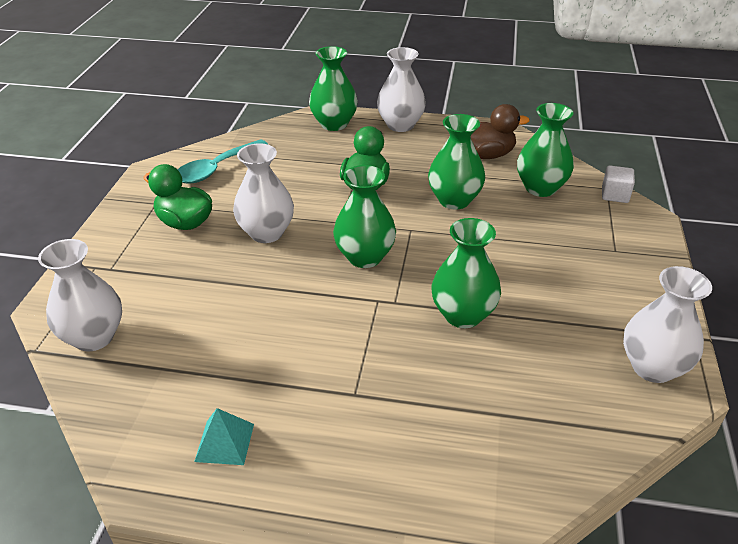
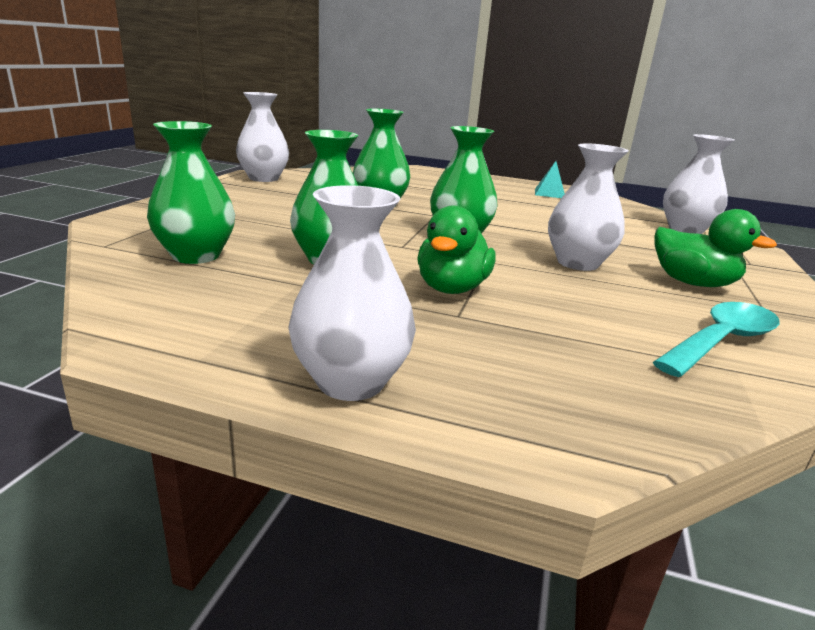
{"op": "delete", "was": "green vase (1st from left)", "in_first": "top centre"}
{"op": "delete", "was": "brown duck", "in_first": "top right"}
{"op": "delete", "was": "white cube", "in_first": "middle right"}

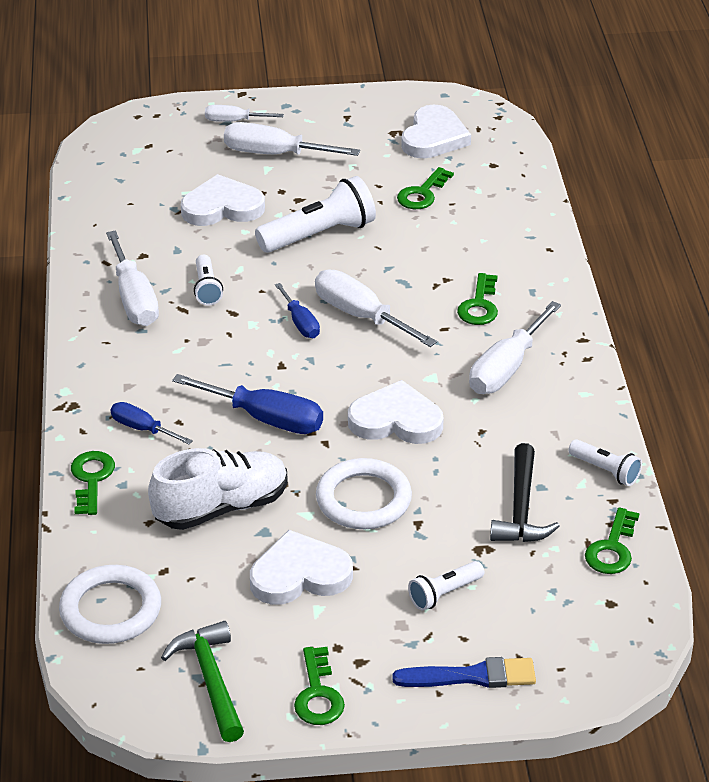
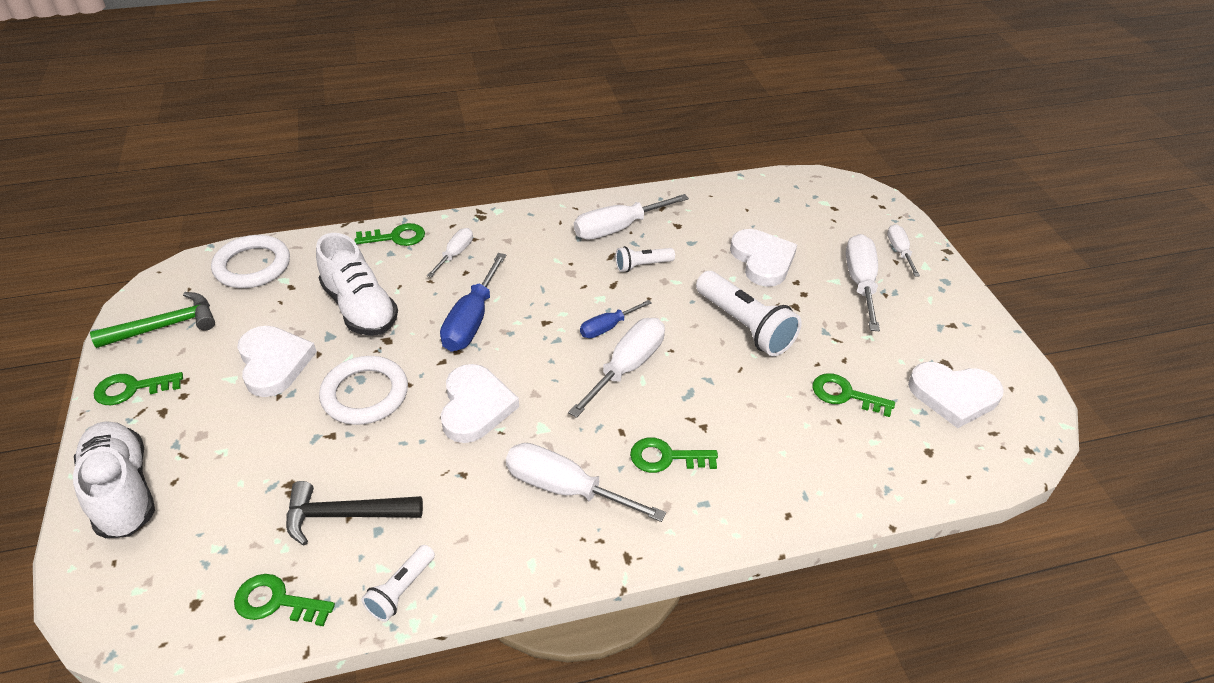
{"op": "replace", "was": "blue brush", "now": "white shoe (1st from left)", "in_first": "bottom centre", "in_second": "bottom left"}
{"op": "recolor", "was": "blue screwdriver (1st from left)", "now": "white screwdriver (1st from left)", "in_first": "middle left", "in_second": "centre"}
{"op": "delete", "was": "white flashlight (3rd from left)", "in_first": "bottom centre"}

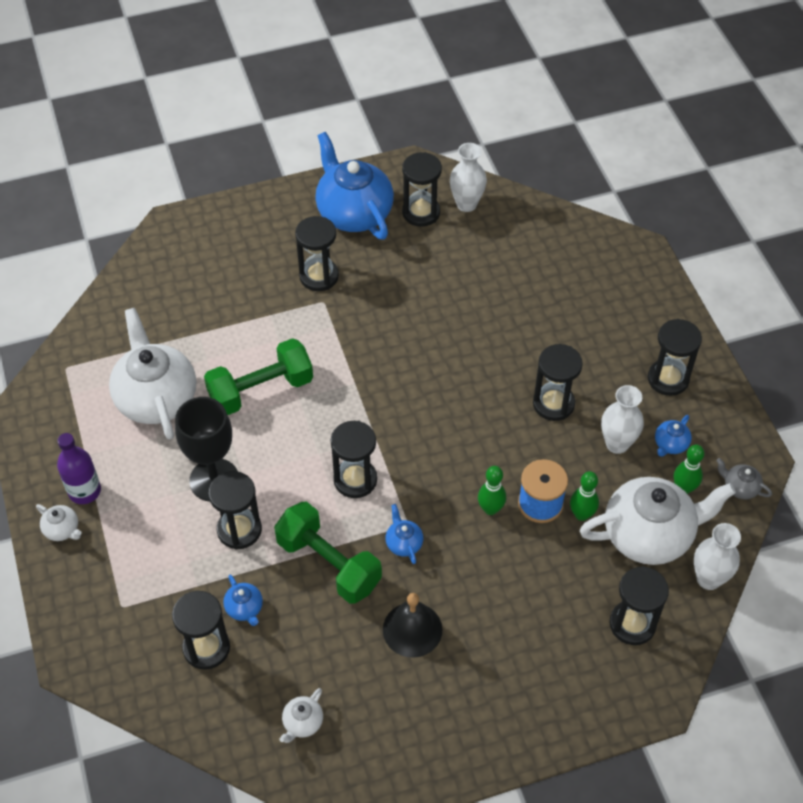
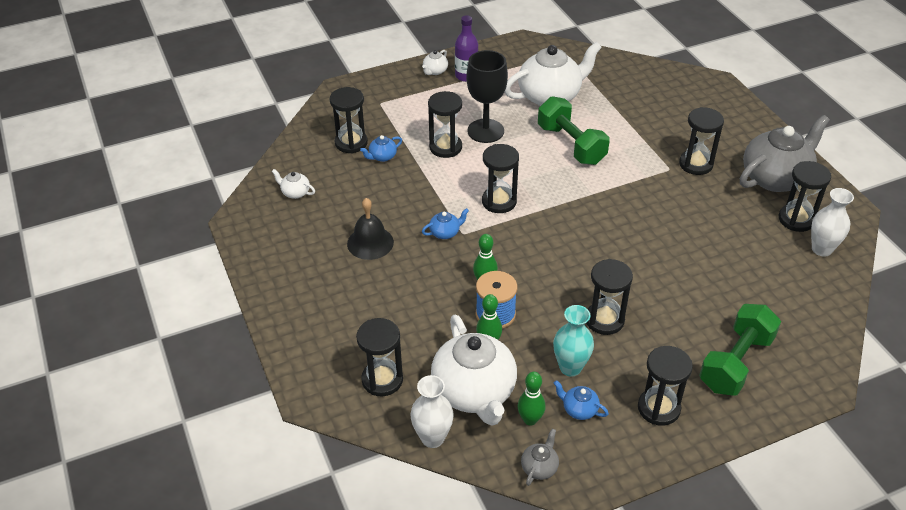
{"op": "recolor", "was": "white vase (2nd from left)", "now": "turquoise vase", "in_first": "middle right", "in_second": "bottom centre"}
{"op": "move", "was": "green dumbbell (2nd from left)", "in_first": "bottom centre", "in_second": "bottom right"}
{"op": "recolor", "was": "blue teapot (2nd from left)", "now": "grey teapot (2nd from left)", "in_first": "top centre", "in_second": "top right"}

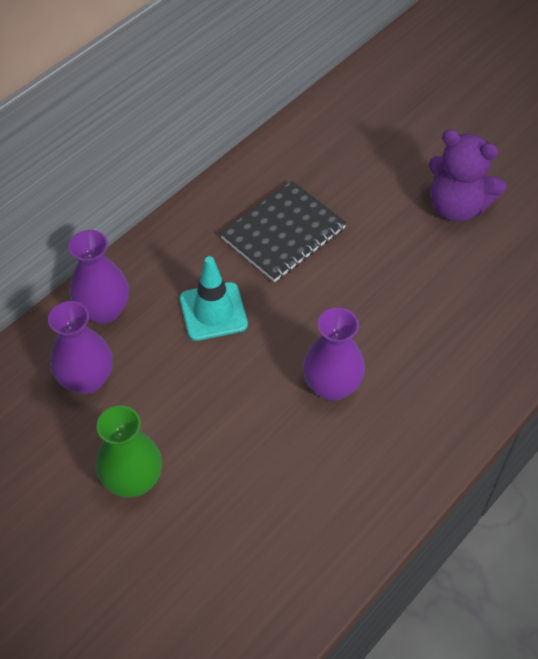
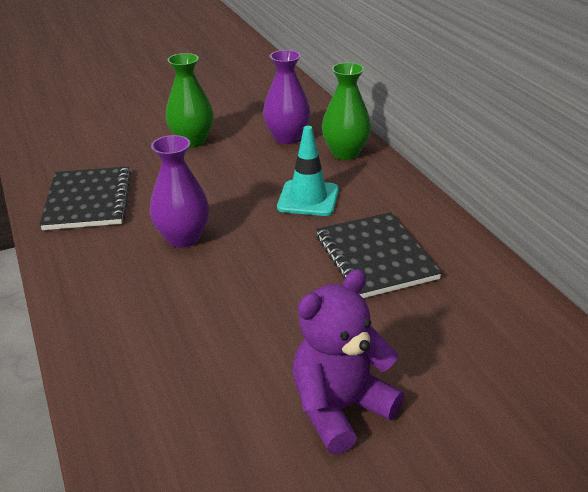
{"op": "insert", "now": "black notebook (1st from left)", "in_second": "middle left"}
{"op": "recolor", "was": "purple vase (2nd from left)", "now": "green vase (2nd from left)", "in_first": "middle left", "in_second": "top centre"}

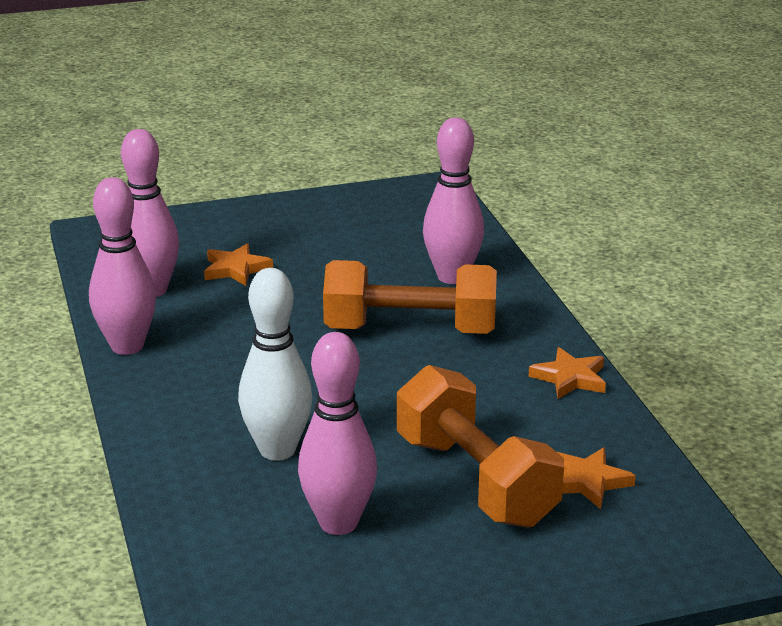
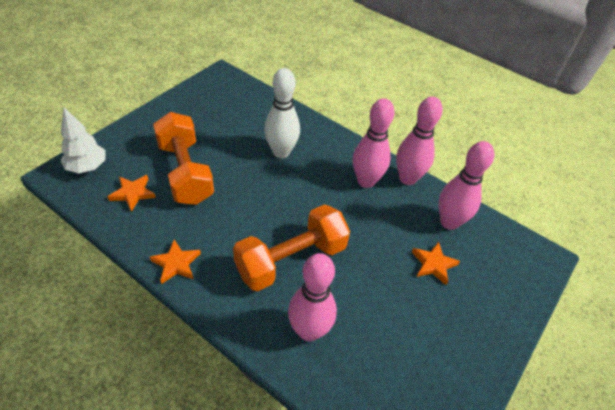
{"op": "insert", "now": "white tree", "in_second": "middle left"}
{"op": "rotate", "was": "orange dumbbell (2nd from left in the first image)", "in_first": "bottom centre", "in_second": "middle left", "clockwise": 45}
{"op": "move", "was": "pink bowling pin (3rd from left in the first image)", "now": "pink bowling pin (2nd from left)", "in_first": "bottom centre", "in_second": "centre"}

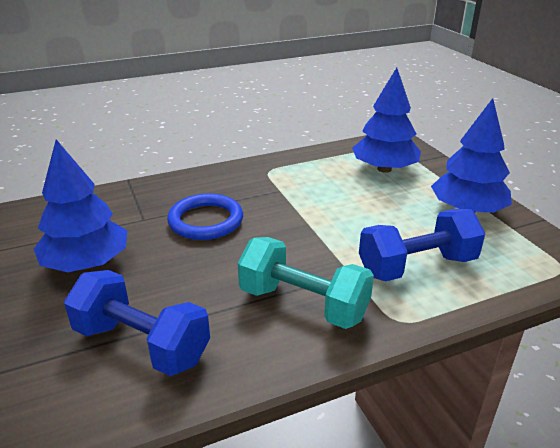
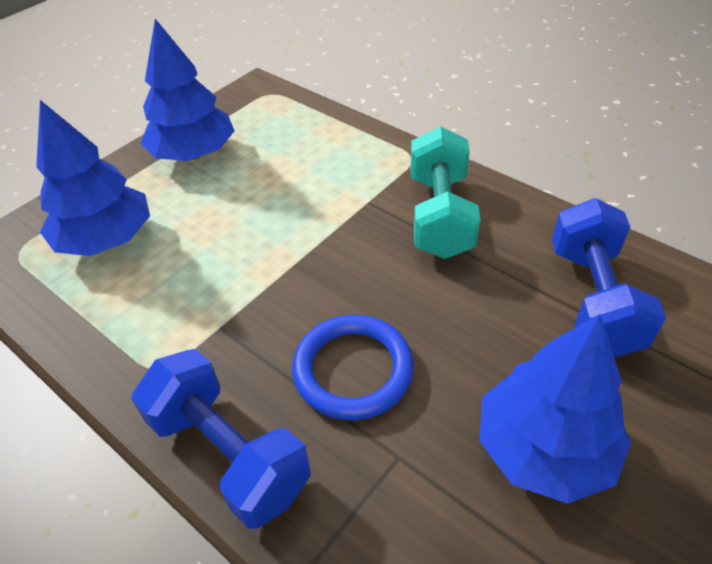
{"op": "move", "was": "blue dumbbell (2nd from left in the first image)", "now": "blue dumbbell (1st from left)", "in_first": "middle right", "in_second": "bottom left"}

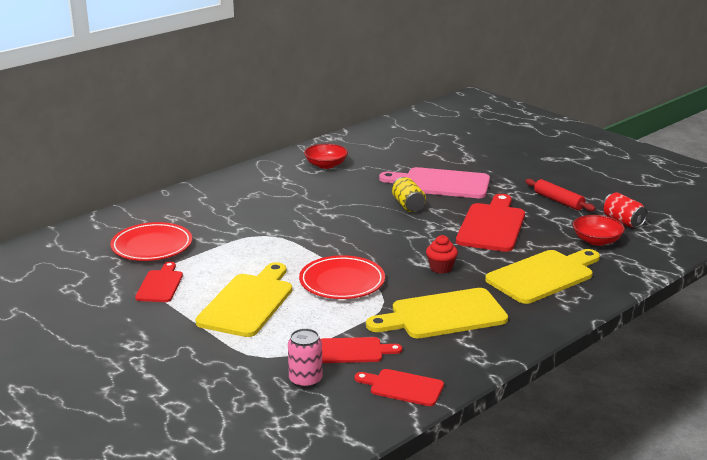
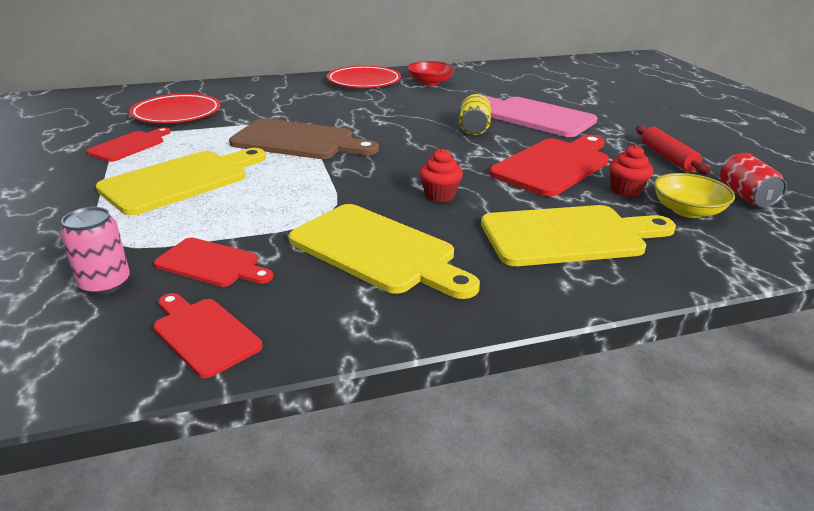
{"op": "insert", "now": "brown cutting board", "in_second": "top centre"}
{"op": "rotate", "was": "yellow cutting board (2nd from left)", "in_first": "bottom centre", "in_second": "centre", "clockwise": -150}
{"op": "move", "was": "red plate (2nd from left)", "in_first": "centre", "in_second": "top centre"}
{"op": "insert", "now": "red cupcake (2nd from left)", "in_second": "middle right"}
{"op": "recolor", "was": "red bowl (2nd from left)", "now": "yellow bowl", "in_first": "middle right", "in_second": "middle right"}

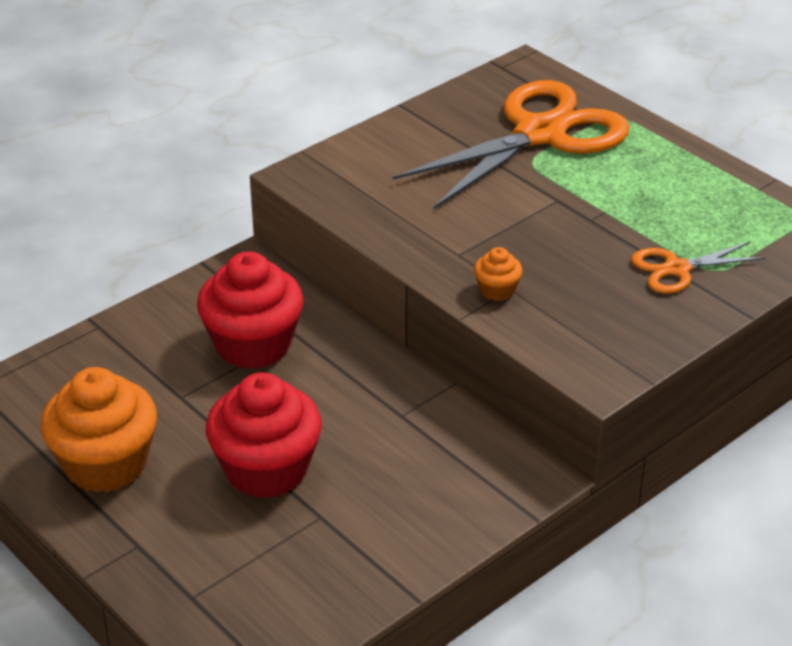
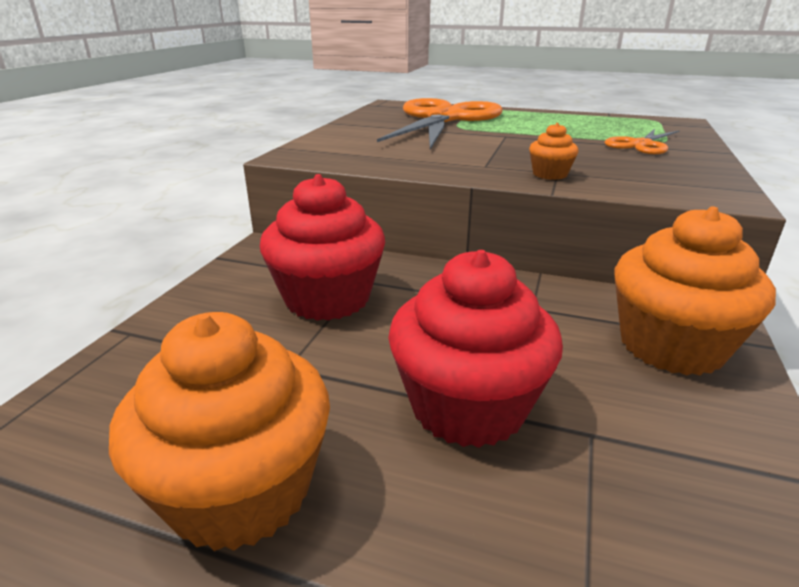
{"op": "insert", "now": "orange cupcake (3rd from left)", "in_second": "middle right"}

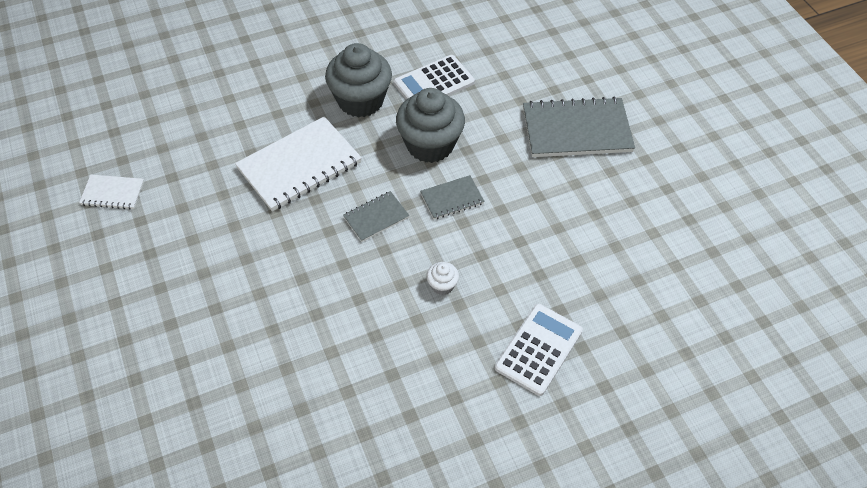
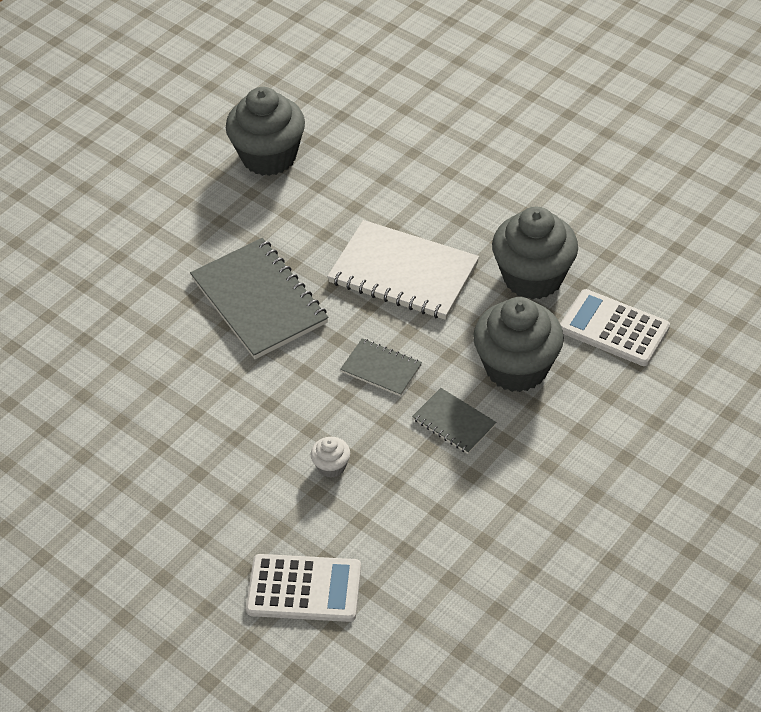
{"op": "move", "was": "grey notebook (3rd from left in the first image)", "now": "grey notebook (1st from left)", "in_first": "top right", "in_second": "centre"}
{"op": "replace", "was": "white notebook (1st from left)", "now": "grey cupcake (1st from left)", "in_first": "middle left", "in_second": "top centre"}

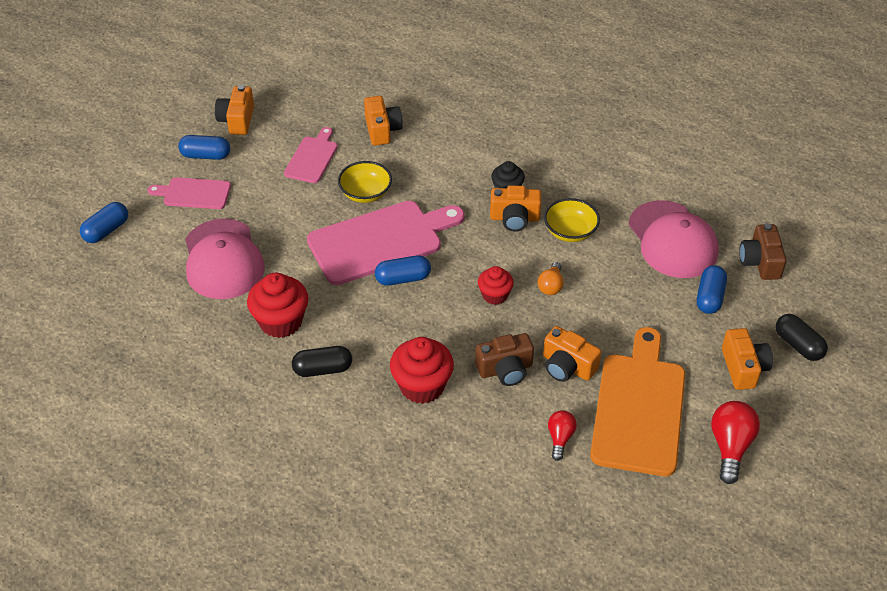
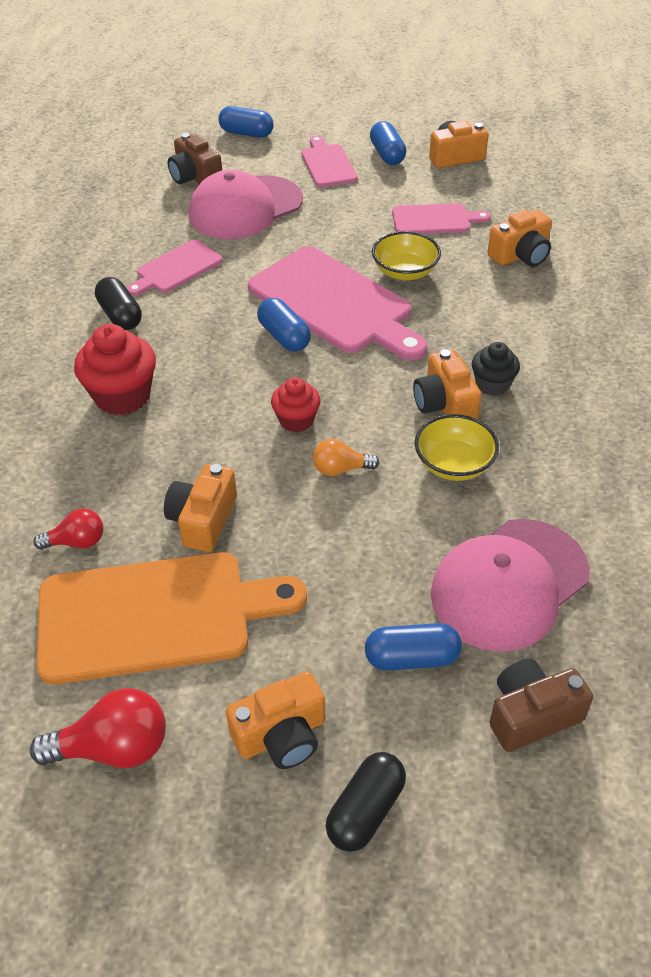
{"op": "replace", "was": "red cupcake (1st from left)", "now": "pink cutting board (1st from left)", "in_first": "middle left", "in_second": "top left"}
{"op": "move", "was": "brown camera (1st from left)", "in_first": "centre", "in_second": "top left"}

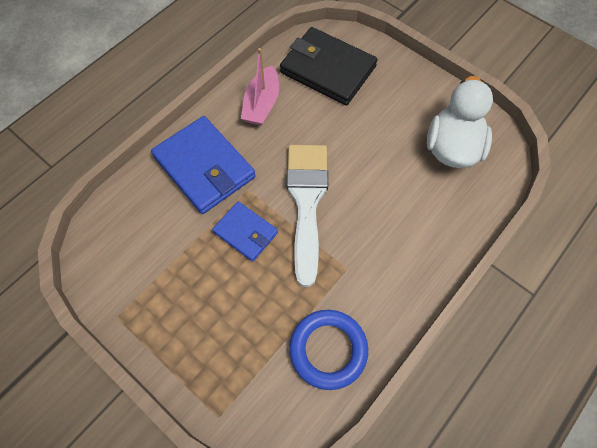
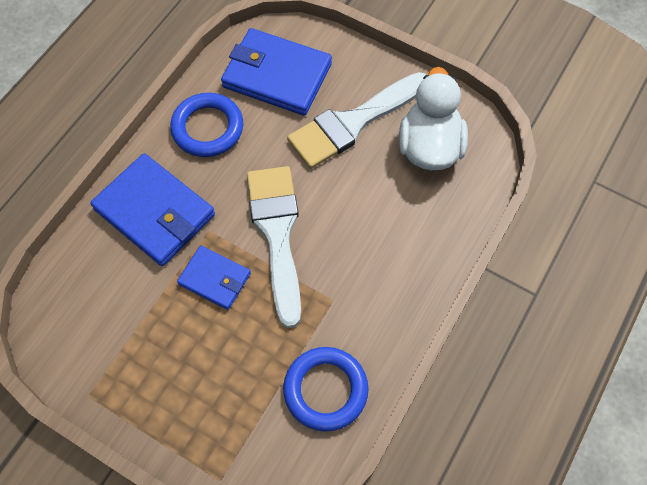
{"op": "replace", "was": "pink boat", "now": "blue ring (1st from left)", "in_first": "top centre", "in_second": "top left"}
{"op": "recolor", "was": "black wallet", "now": "blue wallet (3rd from left)", "in_first": "top centre", "in_second": "top centre"}
{"op": "insert", "now": "white brush (2nd from left)", "in_second": "top centre"}

